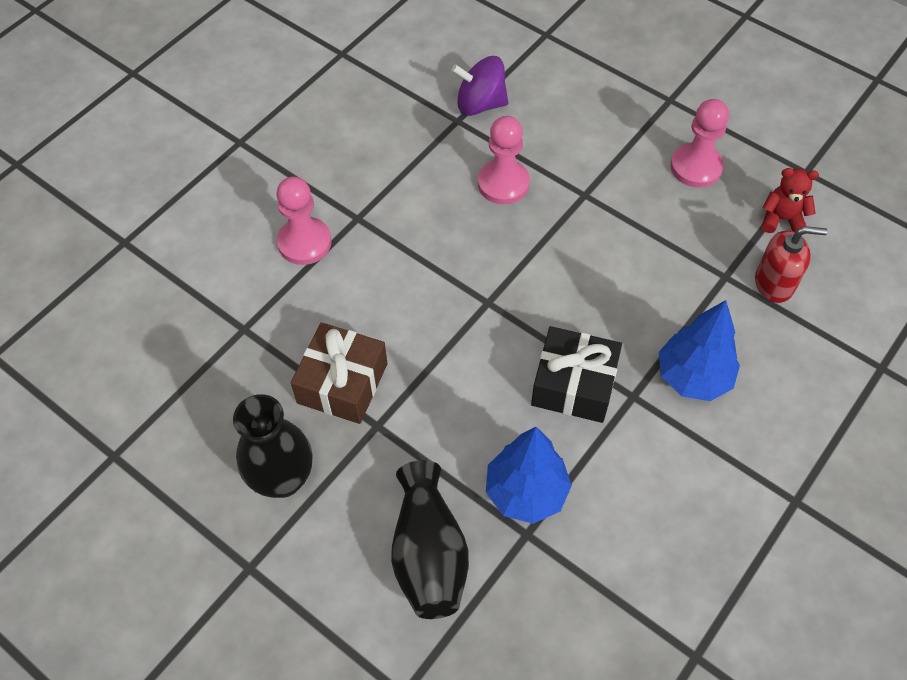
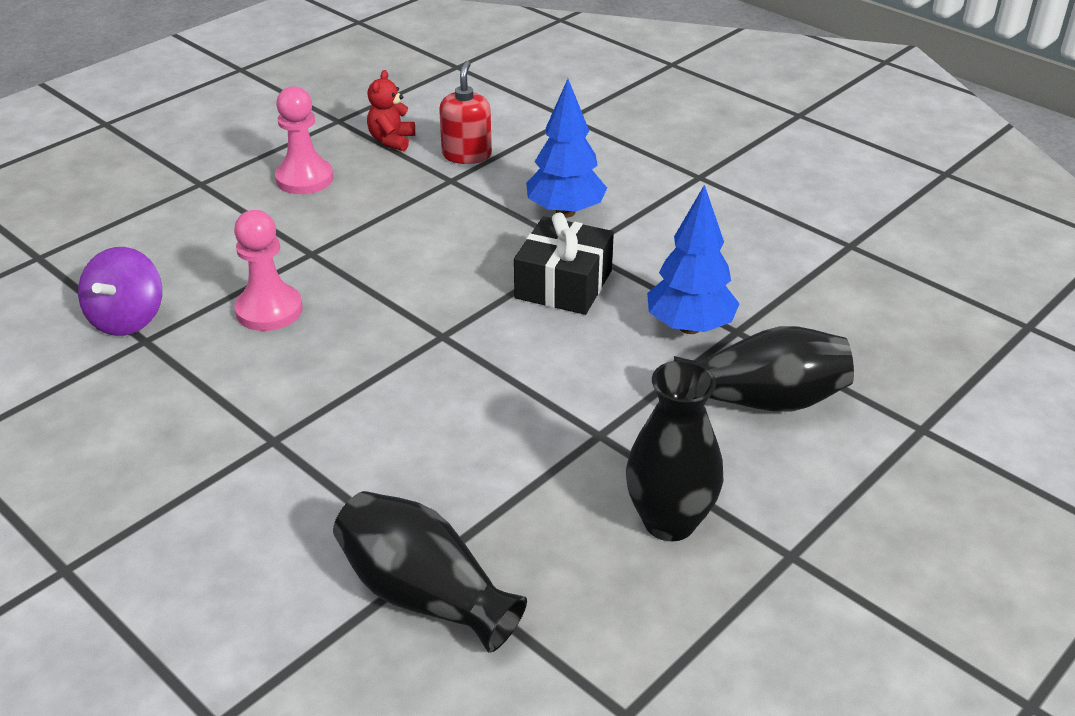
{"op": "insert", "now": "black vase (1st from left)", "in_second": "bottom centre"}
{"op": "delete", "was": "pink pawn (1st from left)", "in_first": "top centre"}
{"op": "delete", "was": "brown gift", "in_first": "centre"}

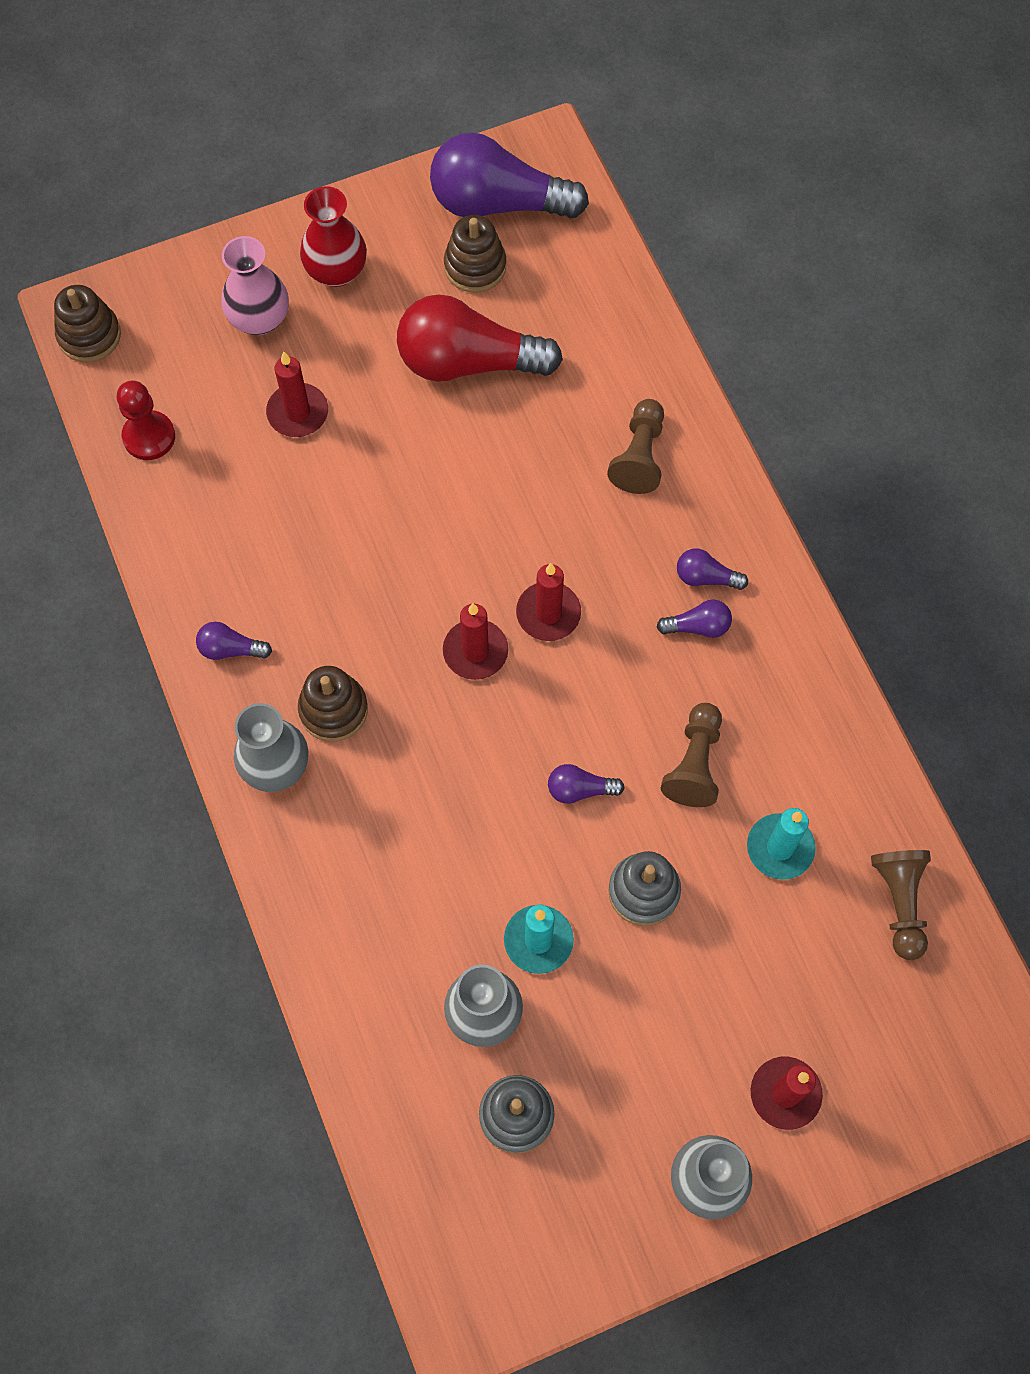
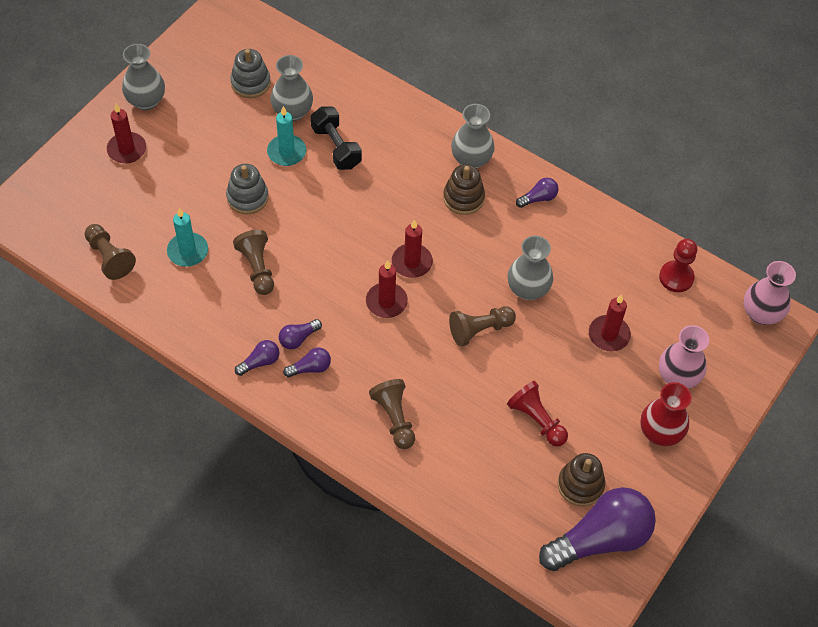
{"op": "move", "was": "purple light bulb (3rd from left in the first image)", "now": "purple light bulb (1st from left)", "in_first": "centre", "in_second": "middle left"}
{"op": "insert", "now": "black dumbbell", "in_second": "top centre"}
{"op": "insert", "now": "brown pawn (4th from left)", "in_second": "centre"}
{"op": "replace", "was": "red light bulb", "now": "red pawn (1st from left)", "in_first": "top centre", "in_second": "centre"}
{"op": "insert", "now": "grey vase (4th from left)", "in_second": "centre"}
{"op": "replace", "was": "brown stacking toy (1st from left)", "now": "pink vase (2nd from left)", "in_first": "top left", "in_second": "middle right"}

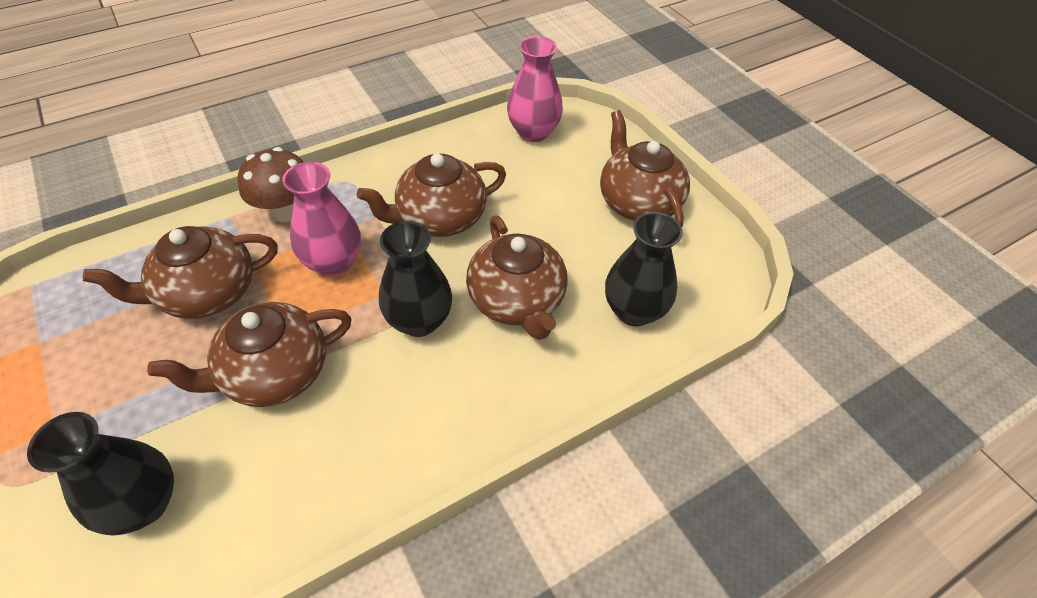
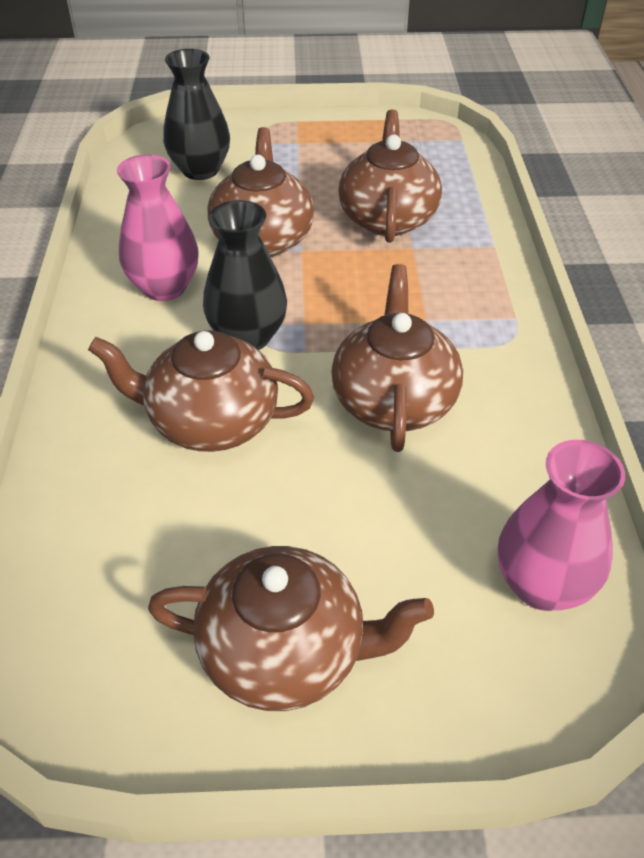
{"op": "move", "was": "pink vase (1st from left)", "in_first": "middle left", "in_second": "top left"}
{"op": "delete", "was": "brown mushroom", "in_first": "top left"}
{"op": "delete", "was": "black vase (3rd from left)", "in_first": "centre"}

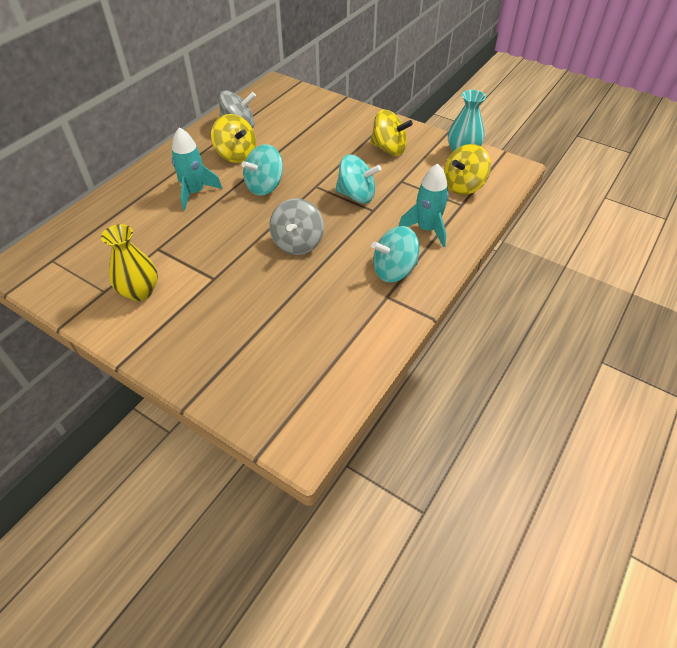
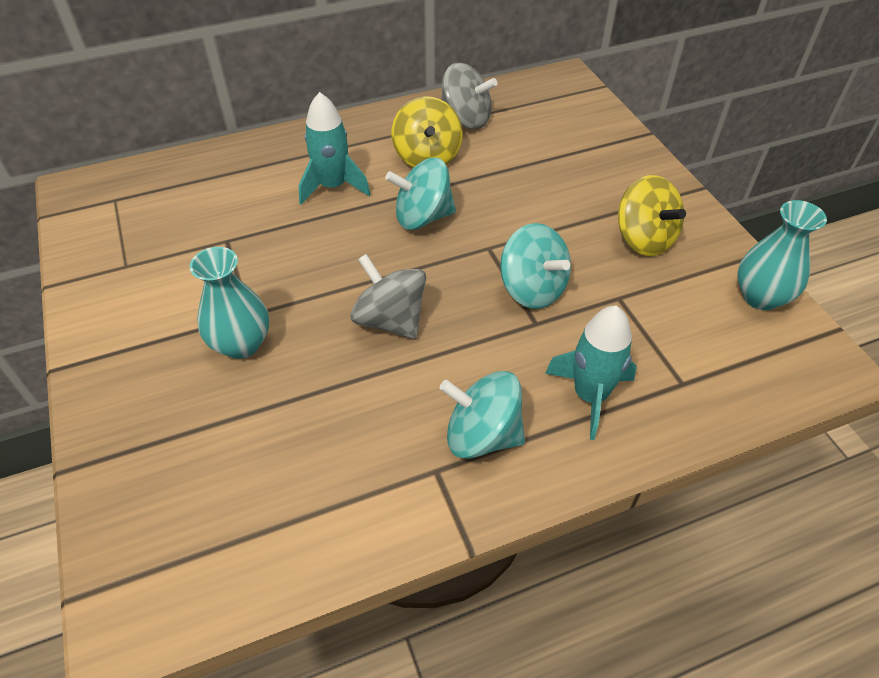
{"op": "insert", "now": "turquoise vase (1st from left)", "in_second": "middle left"}
{"op": "rotate", "was": "grey spinning top (2nd from left in the first image)", "in_first": "centre", "in_second": "centre", "clockwise": 90}
{"op": "delete", "was": "yellow vase", "in_first": "middle left"}
{"op": "delete", "was": "yellow spinning top (3rd from left)", "in_first": "top right"}

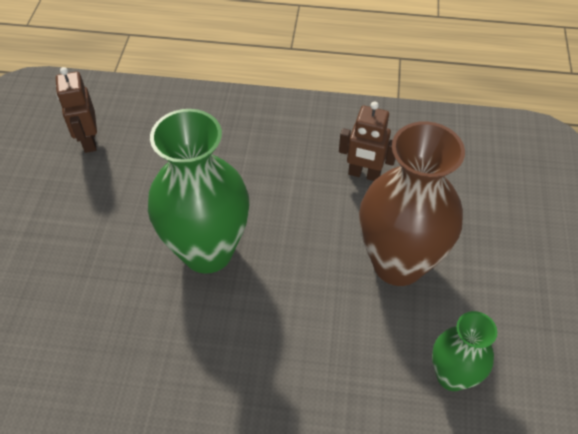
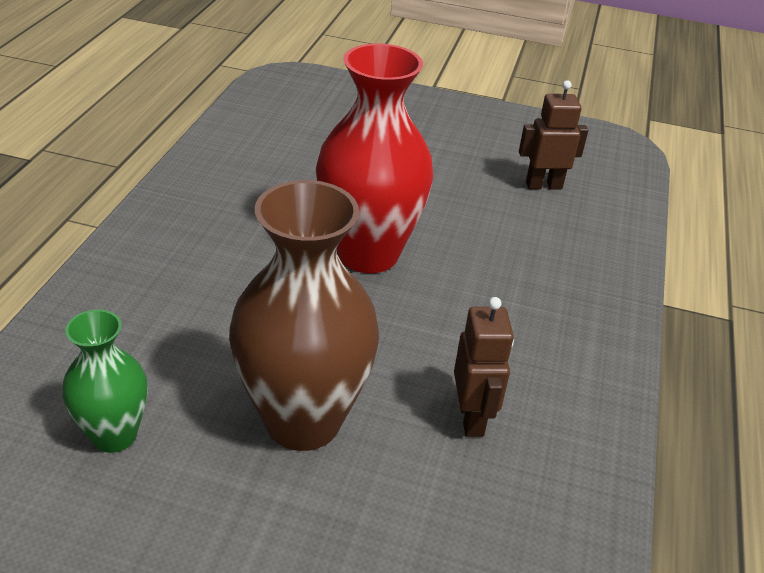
{"op": "recolor", "was": "green vase (1st from left)", "now": "red vase", "in_first": "centre", "in_second": "top centre"}
{"op": "rotate", "was": "brown robot (2nd from left in the first image)", "in_first": "top centre", "in_second": "centre", "clockwise": 150}

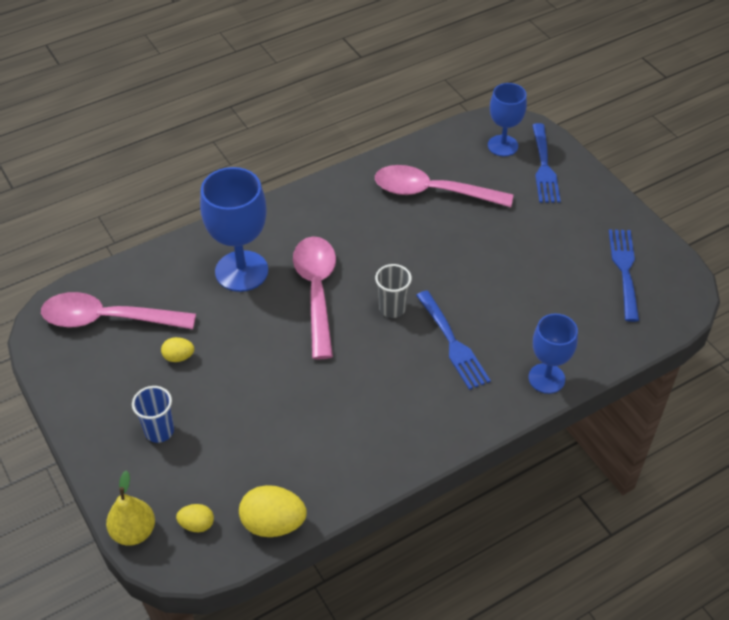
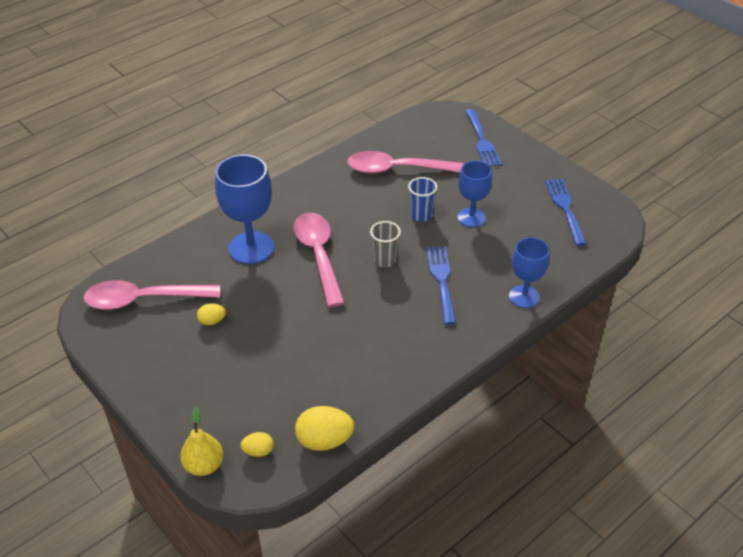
{"op": "move", "was": "blue cup", "in_first": "bottom left", "in_second": "centre"}
{"op": "rotate", "was": "blue fork (1st from left)", "in_first": "centre", "in_second": "centre", "clockwise": -150}
{"op": "move", "was": "blue goblet (2nd from left)", "in_first": "top right", "in_second": "centre"}

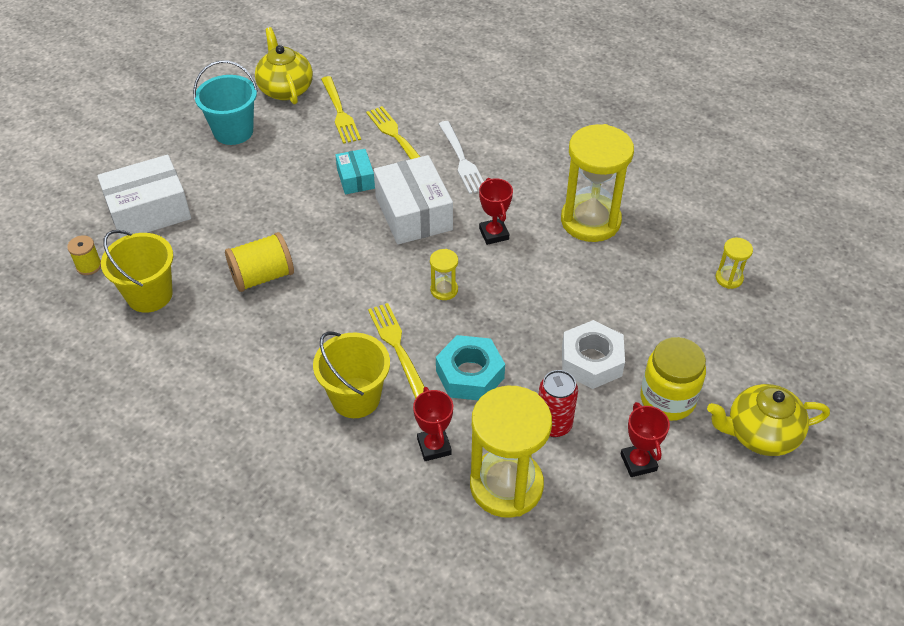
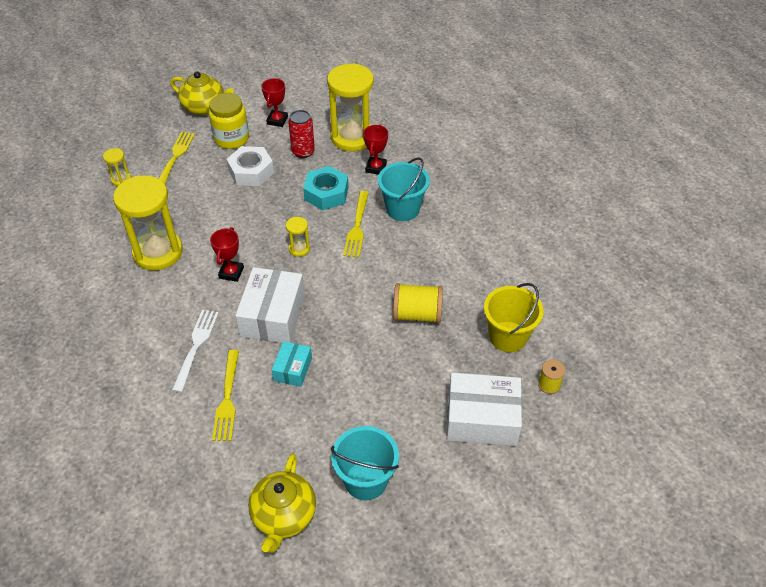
{"op": "move", "was": "yellow fork (1st from left)", "in_first": "top centre", "in_second": "top left"}
{"op": "recolor", "was": "yellow bucket (2nd from left)", "now": "turquoise bucket (2nd from left)", "in_first": "centre", "in_second": "top centre"}

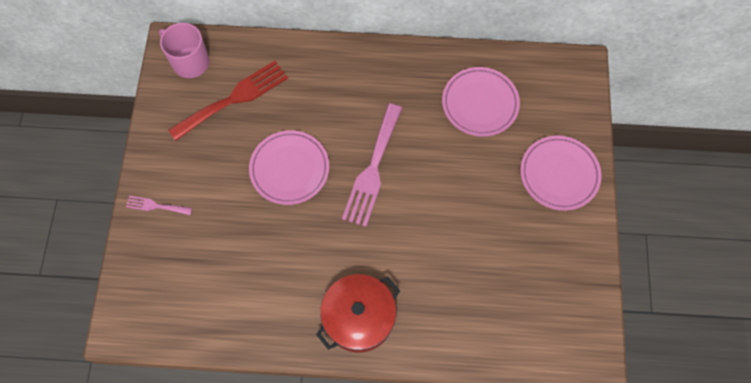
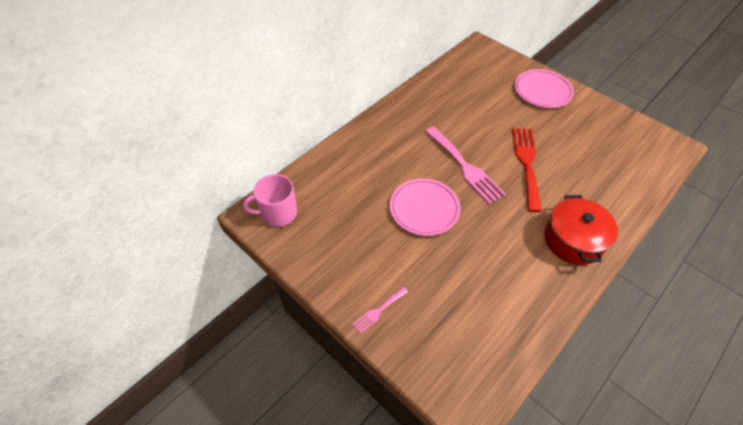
{"op": "move", "was": "red fork", "in_first": "top left", "in_second": "middle right"}
{"op": "delete", "was": "pink plate (2nd from left)", "in_first": "top centre"}

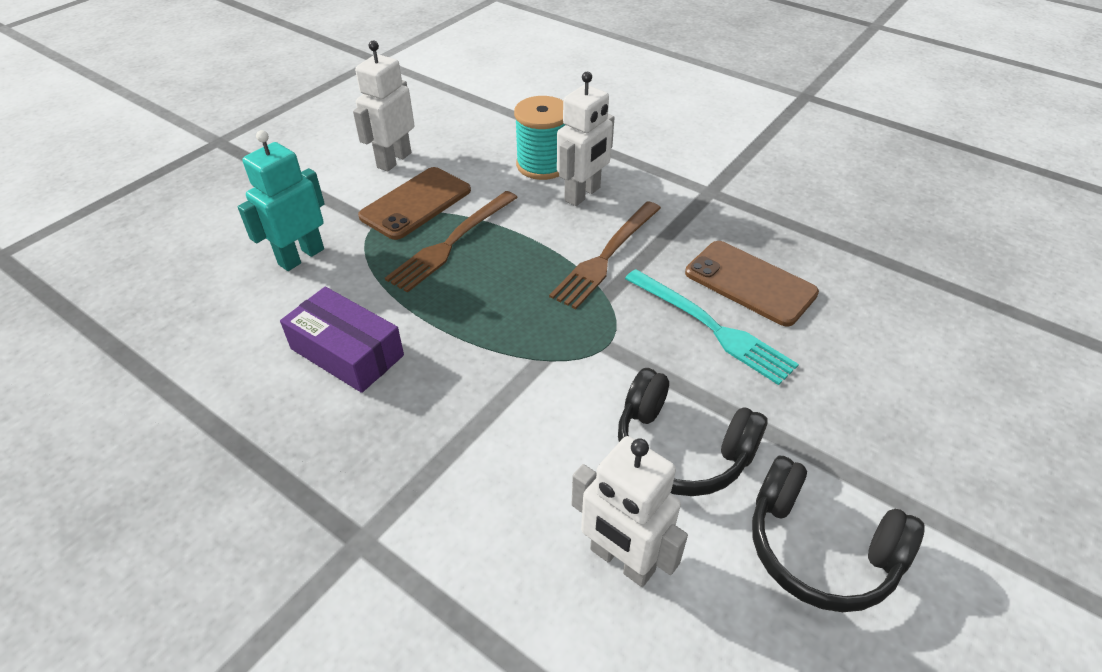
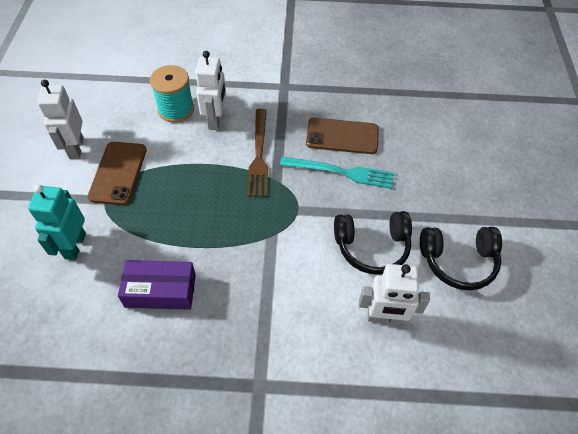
{"op": "delete", "was": "brown fork (1st from left)", "in_first": "centre"}

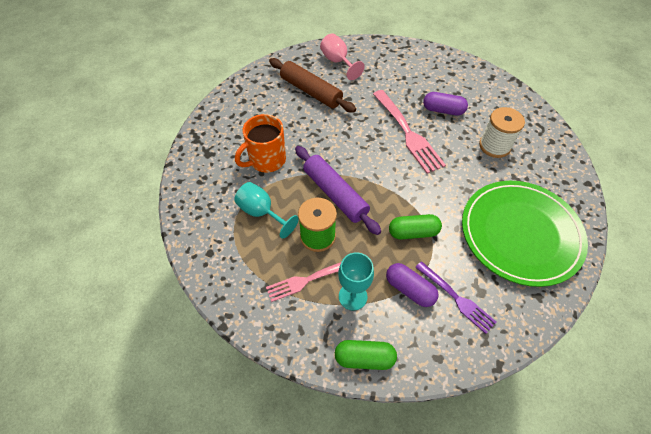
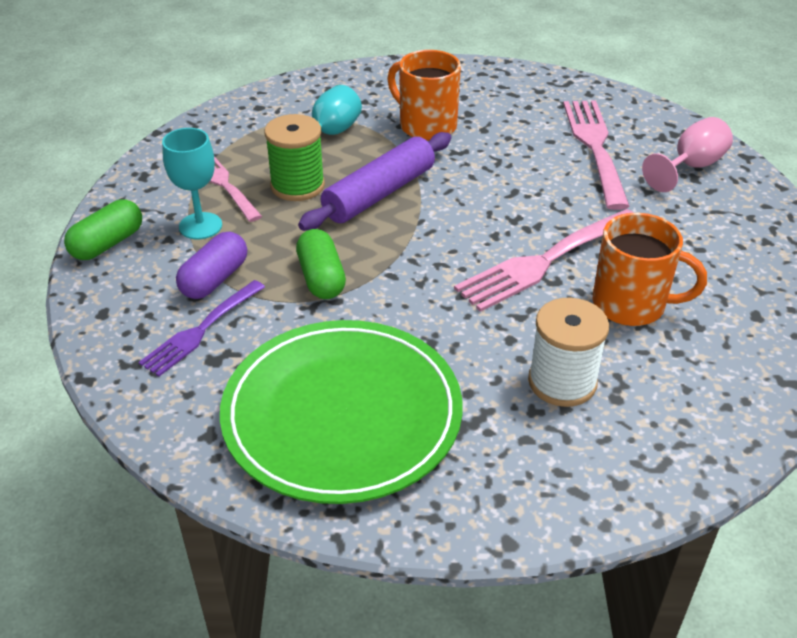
{"op": "rotate", "was": "green capsule (1st from left)", "in_first": "bottom centre", "in_second": "middle left", "clockwise": 45}
{"op": "replace", "was": "brown rolling pin", "now": "pink fork (3rd from left)", "in_first": "top centre", "in_second": "top right"}
{"op": "replace", "was": "purple capsule (2nd from left)", "now": "orange mug (2nd from left)", "in_first": "top right", "in_second": "middle right"}

